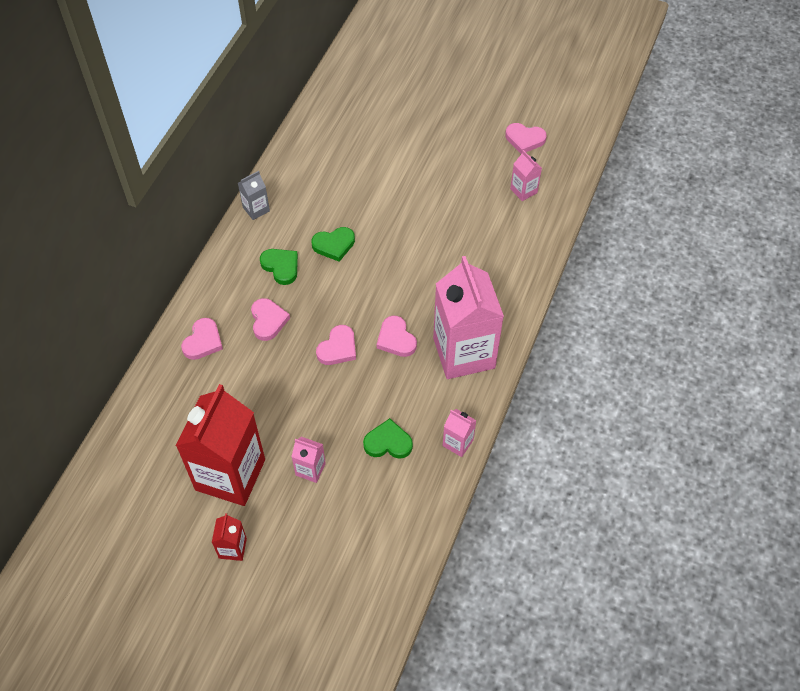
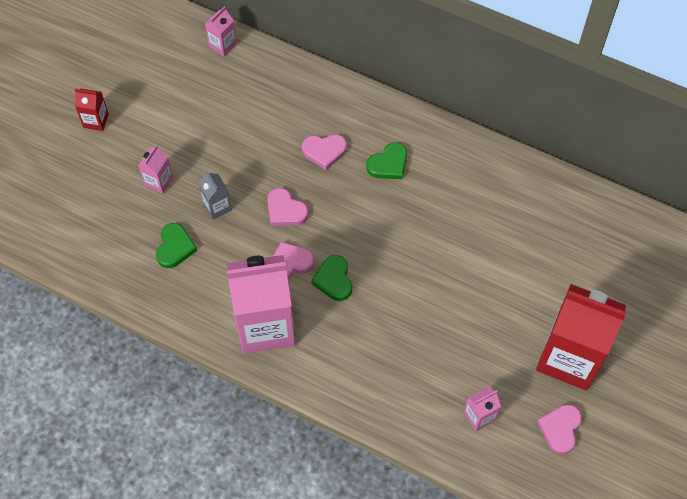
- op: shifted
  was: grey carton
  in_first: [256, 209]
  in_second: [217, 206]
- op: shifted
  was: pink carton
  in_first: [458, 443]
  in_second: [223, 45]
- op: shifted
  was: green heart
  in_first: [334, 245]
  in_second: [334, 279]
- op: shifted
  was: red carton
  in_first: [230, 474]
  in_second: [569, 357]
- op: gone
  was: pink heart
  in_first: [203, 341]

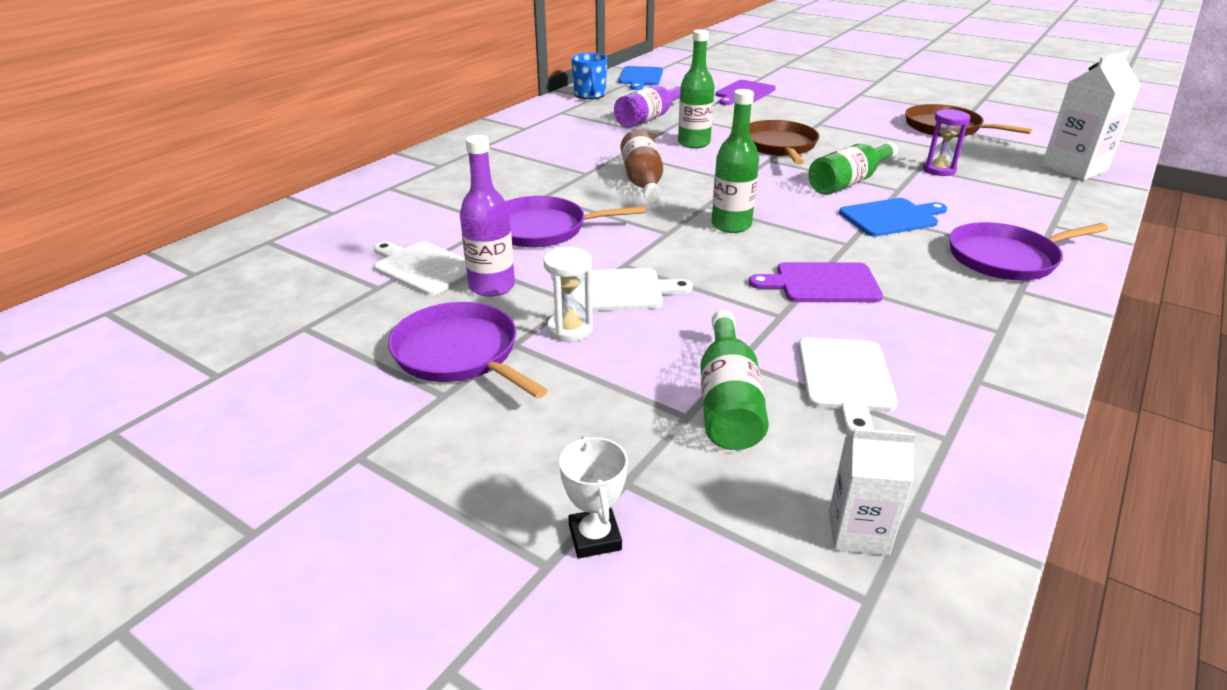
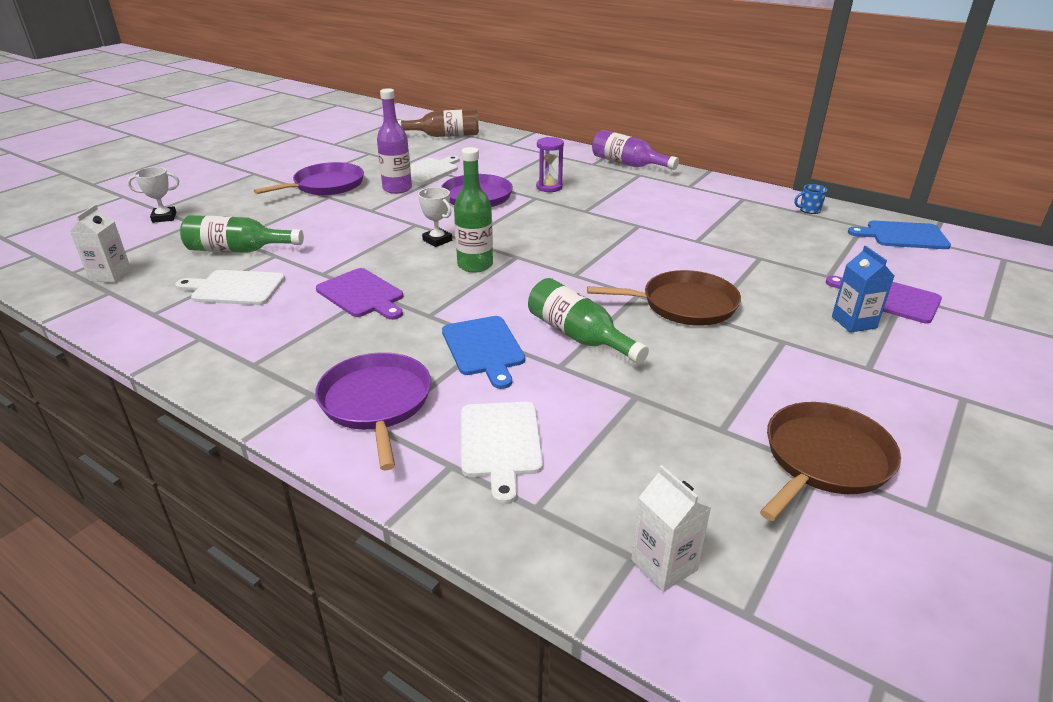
- op: rotated
  was: purple cutting board
  in_first: [822, 283]
  in_second: [362, 294]
  clockwise: 135
- op: shifted
  was: brown bottle
  in_first: [642, 181]
  in_second: [444, 136]
- op: new
  now: white trophy
  in_second: [437, 240]
- op: shifted
  was: white cutting board
  in_first: [618, 291]
  in_second: [500, 443]
- op: shifted
  was: purple hourglass
  in_first: [939, 170]
  in_second: [549, 187]
- op: shifted
  was: purple bottle
  in_first: [649, 118]
  in_second: [628, 164]
- op: scaled
  was: white carton
  in_first: [1074, 168]
  in_second: [664, 565]
  ratio: 0.6
- op: scaled
  was: blue mug
  in_first: [590, 95]
  in_second: [809, 210]
  ratio: 0.57
- op: new
  now: blue carton
  in_second: [854, 322]
- op: gone
  was: white hourglass
  in_first: [570, 329]
- op: gone
  was: green bottle
  in_first: [694, 143]

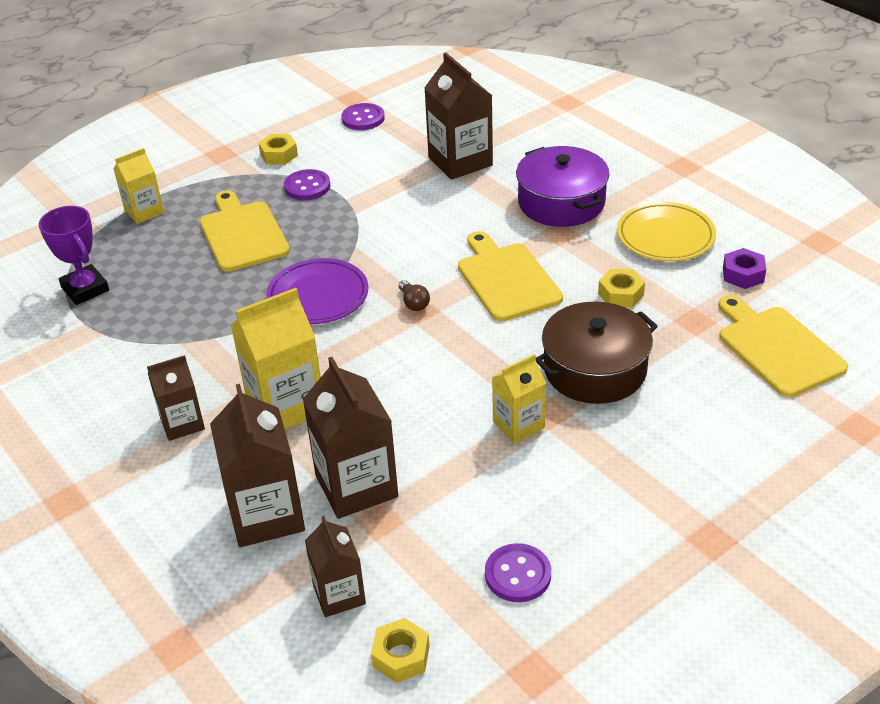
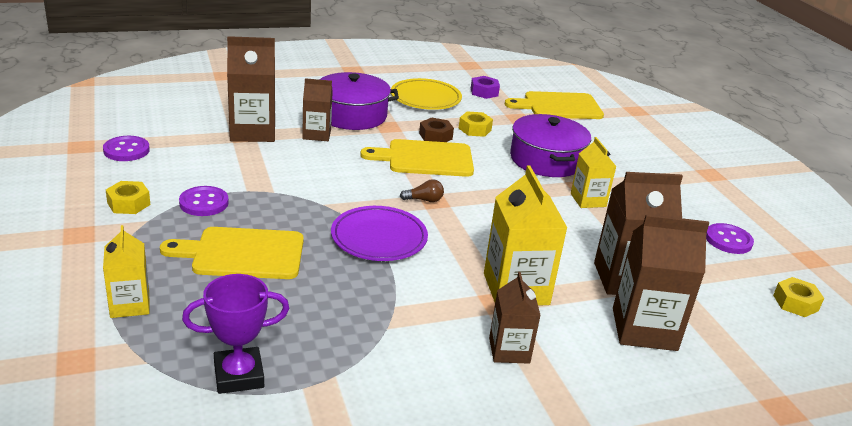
- op: shifted
  was: brown carton
  in_first: [339, 594]
  in_second: [316, 134]
- op: new
  now: brown nut
  in_second: [435, 136]
- op: repainted
  was: brown pot
  now: purple pot
  in_first: [595, 369]
  in_second: [546, 160]

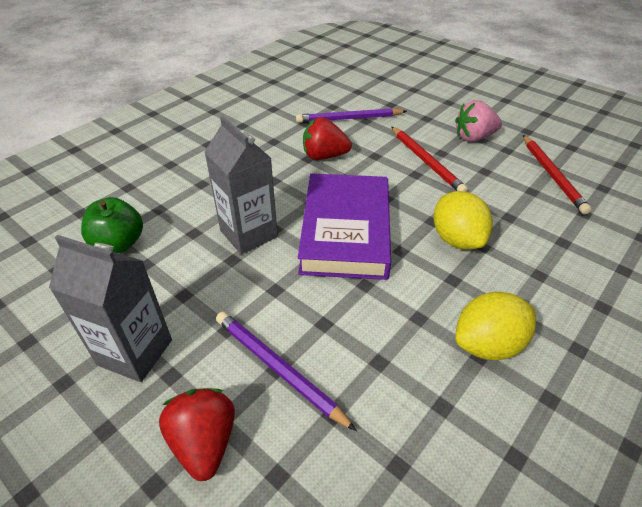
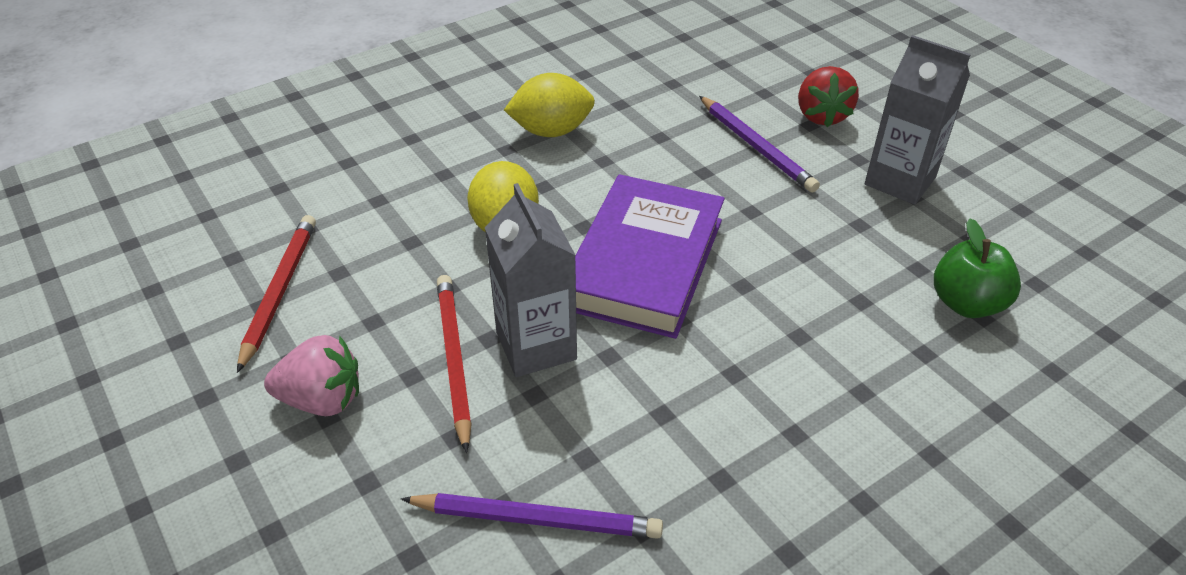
- op: shifted
  was: grey carton
  in_first: [248, 234]
  in_second: [536, 346]
- op: gone
  was: red strawberry
  in_first: [324, 156]

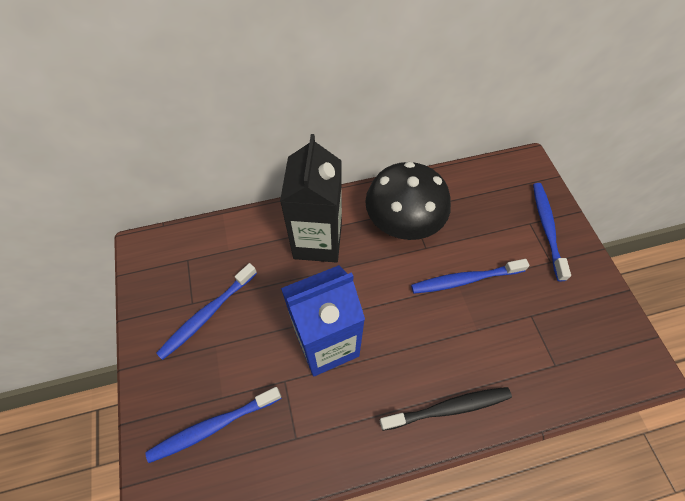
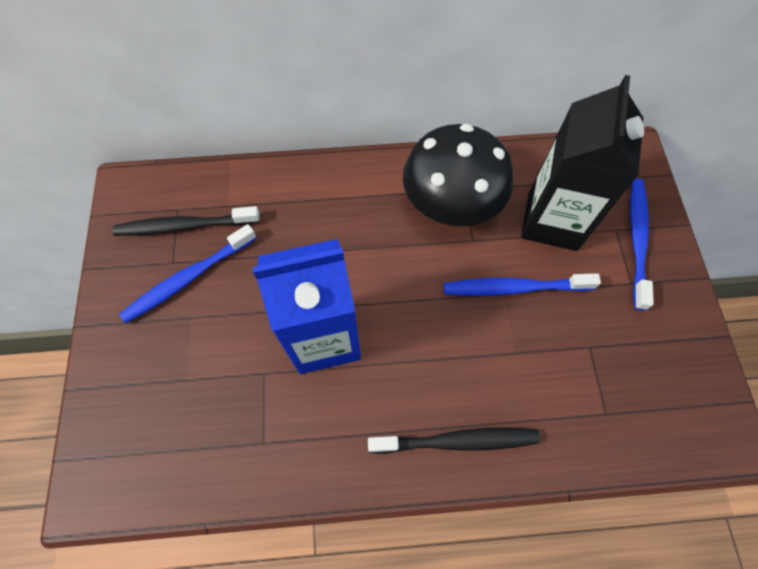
- op: new
  now: black toothbrush
  in_second: [185, 226]
- op: shifted
  was: black carton
  in_first: [317, 241]
  in_second: [552, 221]
- op: gone
  was: blue toothbrush
  in_first: [213, 426]

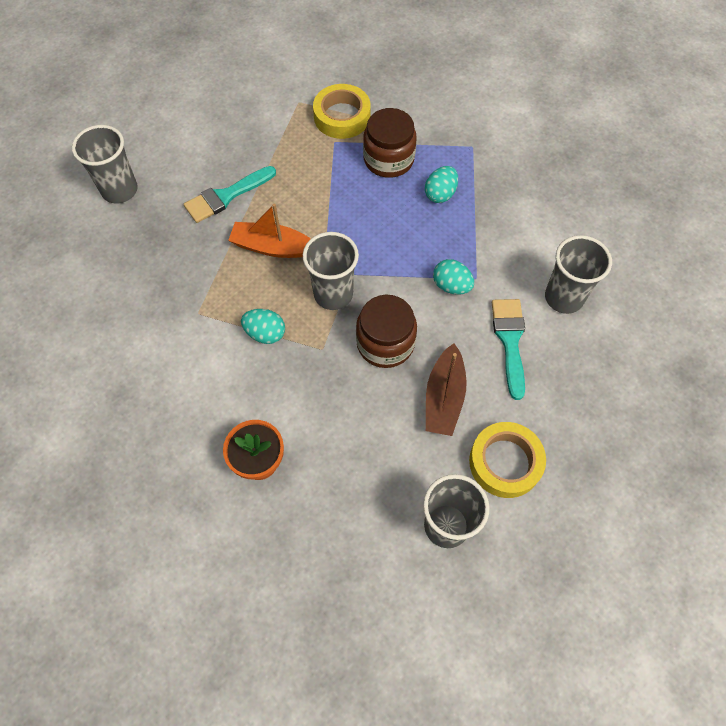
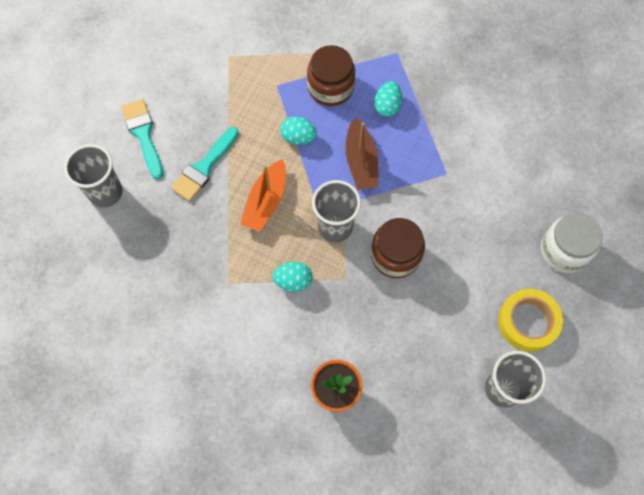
- op: shifted
  was: turquoise brush
  in_first: [509, 341]
  in_second: [143, 134]
- op: rotated
  was: orange boat
  in_first: [273, 247]
  in_second: [266, 201]
  clockwise: -60
- op: shifted
  was: turquoise egg
  in_first: [451, 286]
  in_second: [298, 137]
- op: shifted
  was: brown boat
  in_first: [444, 397]
  in_second: [361, 162]
- op: new
  now: white jar
  in_second: [564, 250]
- op: gone
  was: yellow tape
  in_first: [342, 116]
- op: gone
  was: grey cup
  in_first: [564, 297]

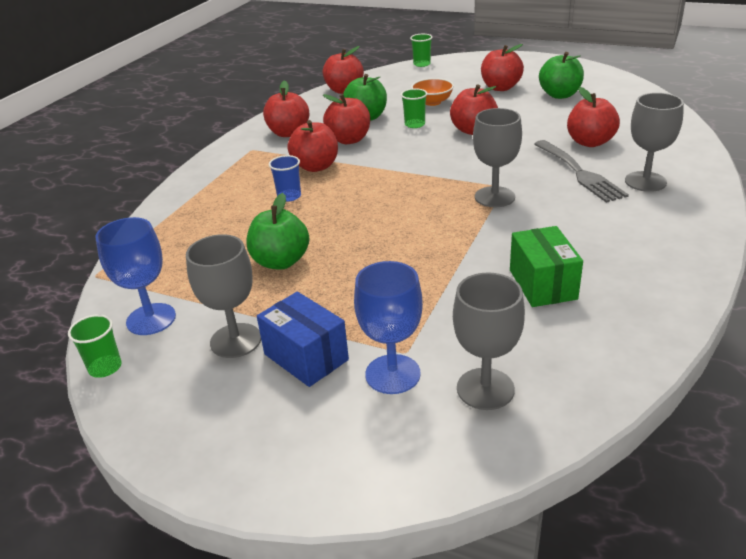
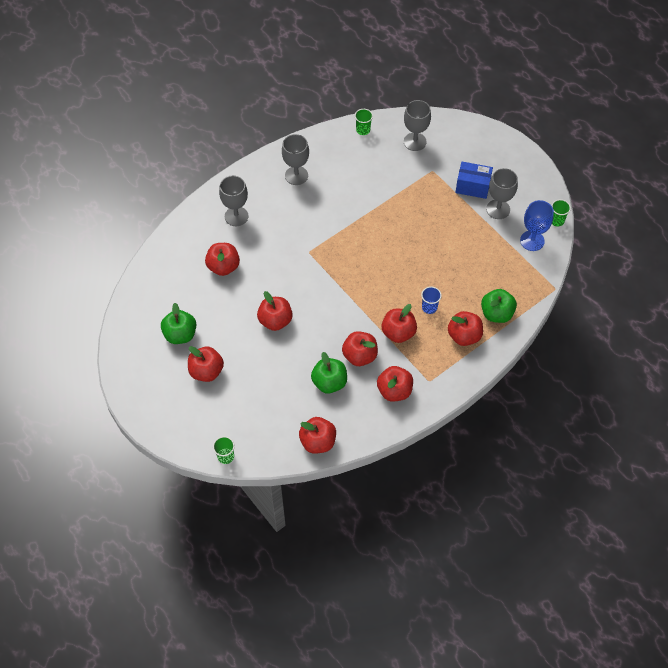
- op: shifted
  was: grey goblet
  in_first: [494, 197]
  in_second: [296, 175]
- op: shifted
  was: green cup
  in_first: [414, 124]
  in_second: [363, 130]
- op: new
  now: red apple
  in_second: [464, 336]
- op: rotated
  was: blue box
  in_first: [306, 357]
  in_second: [472, 187]
  clockwise: -60
- op: shifted
  was: green apple
  in_first: [281, 261]
  in_second: [496, 313]
- op: gone
  was: blue goblet
  in_first: [392, 374]
- op: gone
  was: orange bowl
  in_first: [432, 102]
- op: gone
  was: green box
  in_first: [542, 284]
- op: gone
  was: grey fork
  in_first: [580, 173]

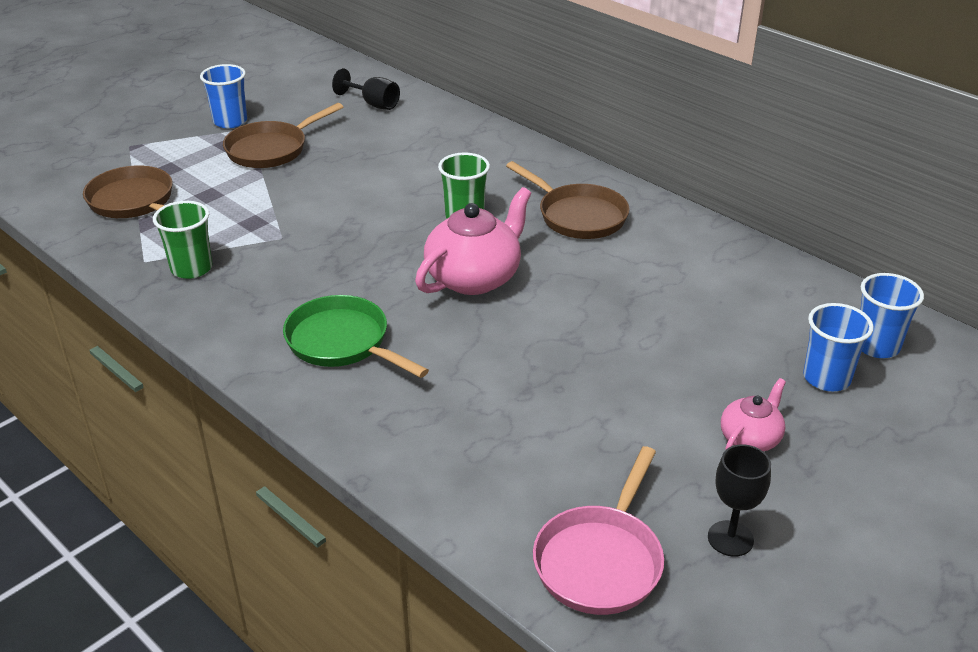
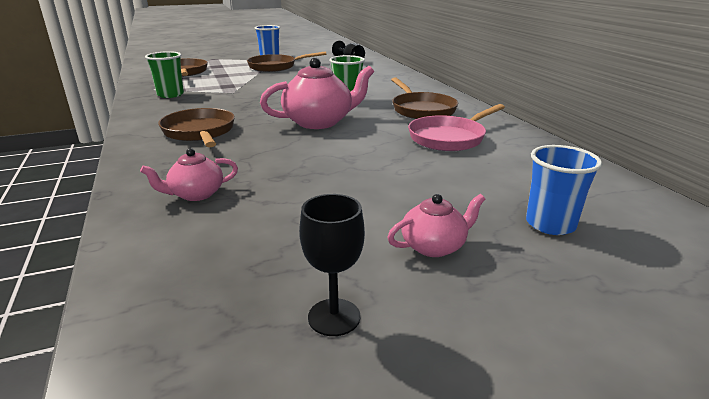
- op: new
  now: pink teapot
  in_second: [195, 194]
- op: repainted
  was: green pan
  now: brown pan
  in_first: [342, 342]
  in_second: [200, 132]
- op: shifted
  was: pink pan
  in_first: [600, 560]
  in_second: [449, 138]
- op: gone
  was: blue cup
  in_first: [876, 346]

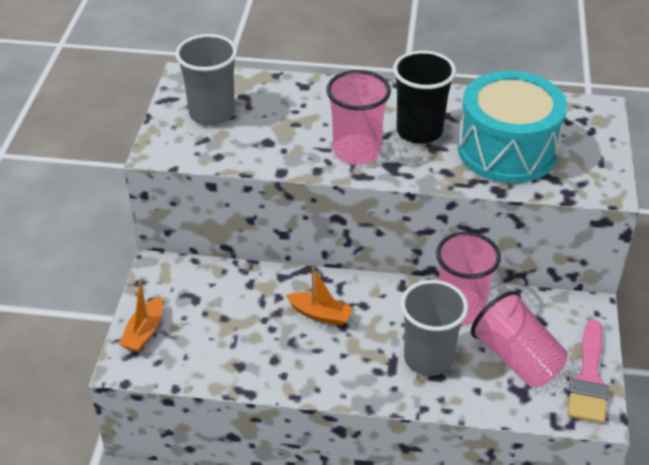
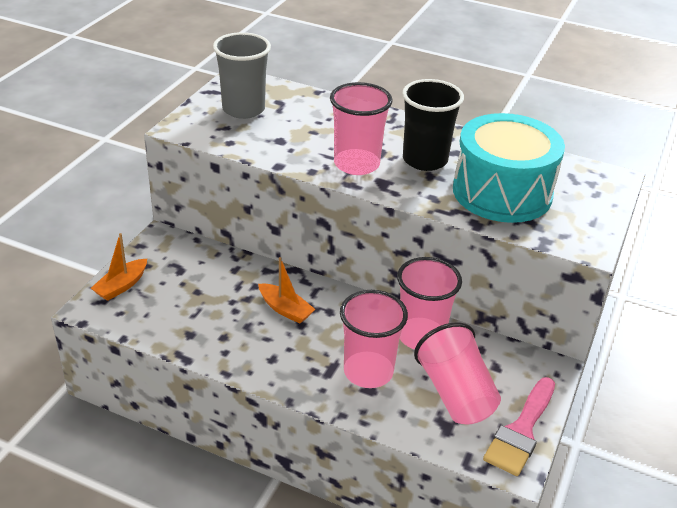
- op: repainted
  was: grey cup
  now: pink cup
  in_first: [428, 358]
  in_second: [368, 372]

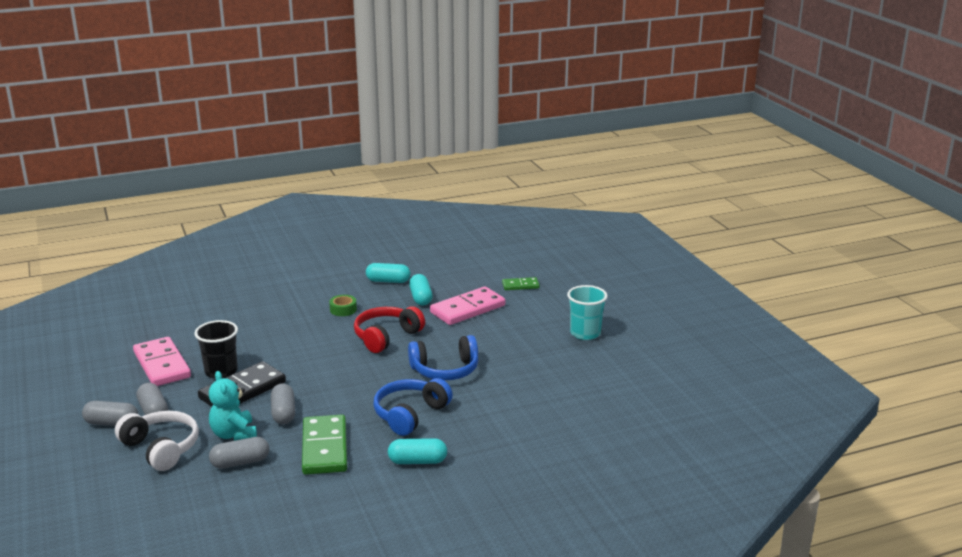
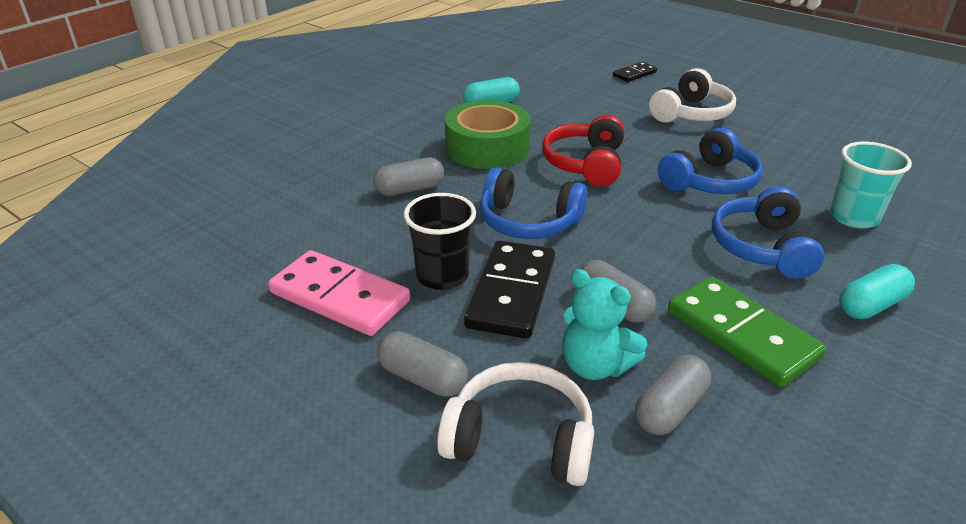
- op: shifted
  was: grey capsule
  in_first: [112, 423]
  in_second: [410, 189]
- op: scaled
  was: green tape
  in_first: [343, 309]
  in_second: [487, 148]
  ratio: 2.27
- op: new
  now: blue headphones
  in_second: [528, 221]
- op: repainted
  was: green domino
  now: black domino
  in_first: [520, 285]
  in_second: [634, 74]
- op: new
  now: white headphones
  in_second: [691, 113]
- op: shifted
  was: turquoise cup
  in_first: [585, 333]
  in_second: [854, 217]
- op: gone
  was: turquoise capsule
  in_first: [421, 298]
- op: gone
  was: pink domino
  in_first: [468, 309]

